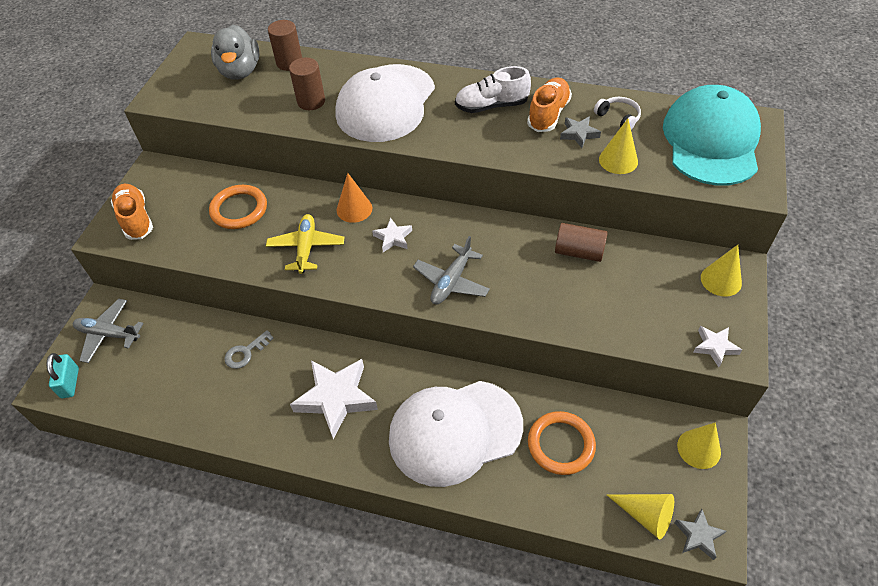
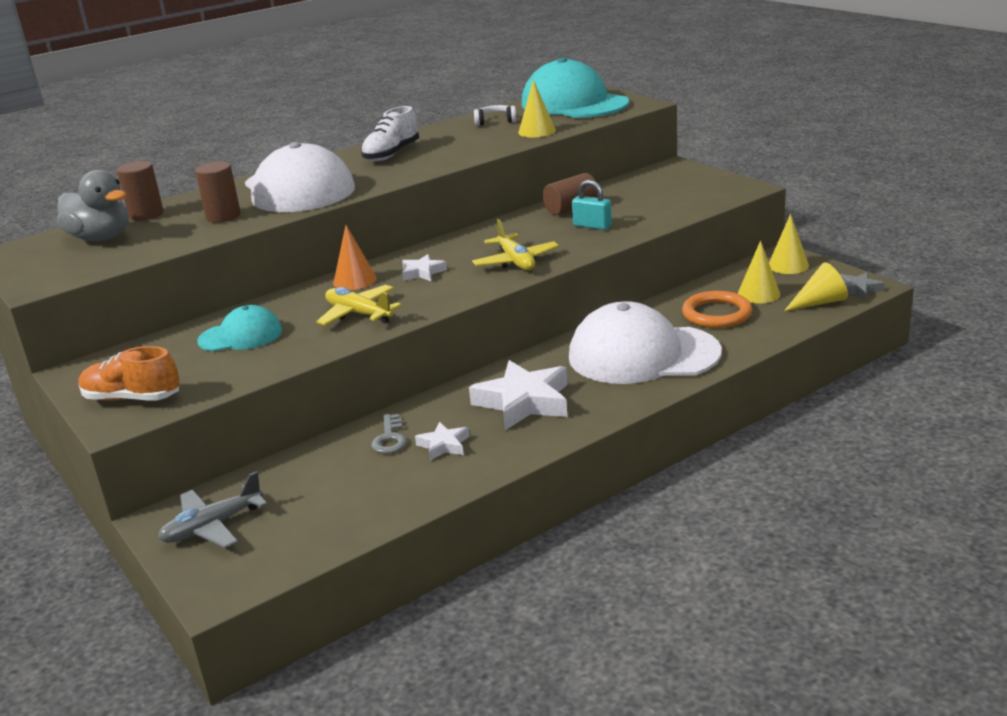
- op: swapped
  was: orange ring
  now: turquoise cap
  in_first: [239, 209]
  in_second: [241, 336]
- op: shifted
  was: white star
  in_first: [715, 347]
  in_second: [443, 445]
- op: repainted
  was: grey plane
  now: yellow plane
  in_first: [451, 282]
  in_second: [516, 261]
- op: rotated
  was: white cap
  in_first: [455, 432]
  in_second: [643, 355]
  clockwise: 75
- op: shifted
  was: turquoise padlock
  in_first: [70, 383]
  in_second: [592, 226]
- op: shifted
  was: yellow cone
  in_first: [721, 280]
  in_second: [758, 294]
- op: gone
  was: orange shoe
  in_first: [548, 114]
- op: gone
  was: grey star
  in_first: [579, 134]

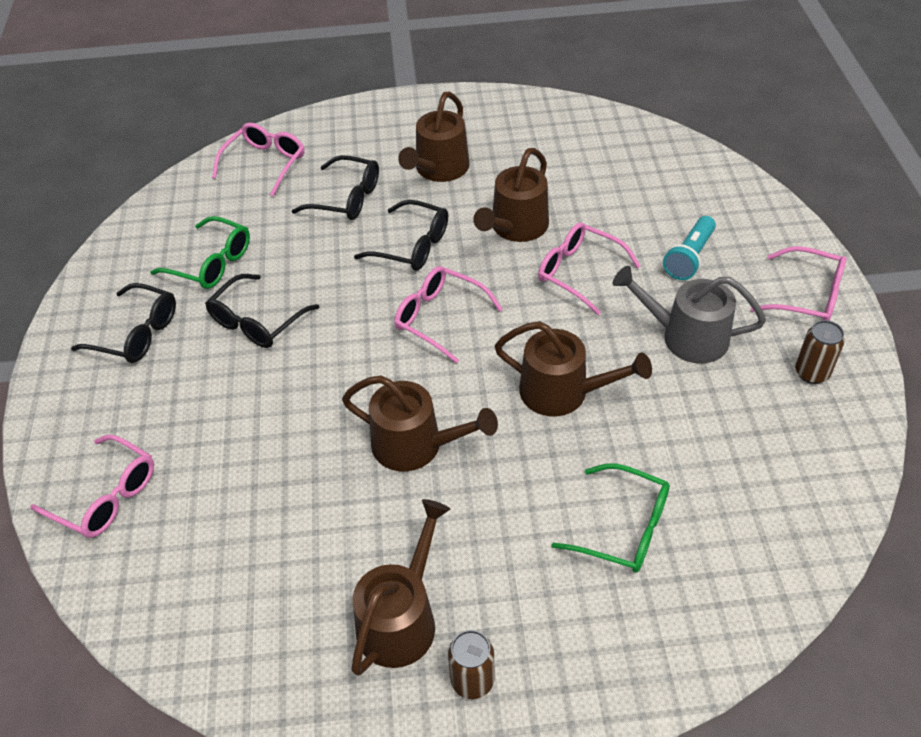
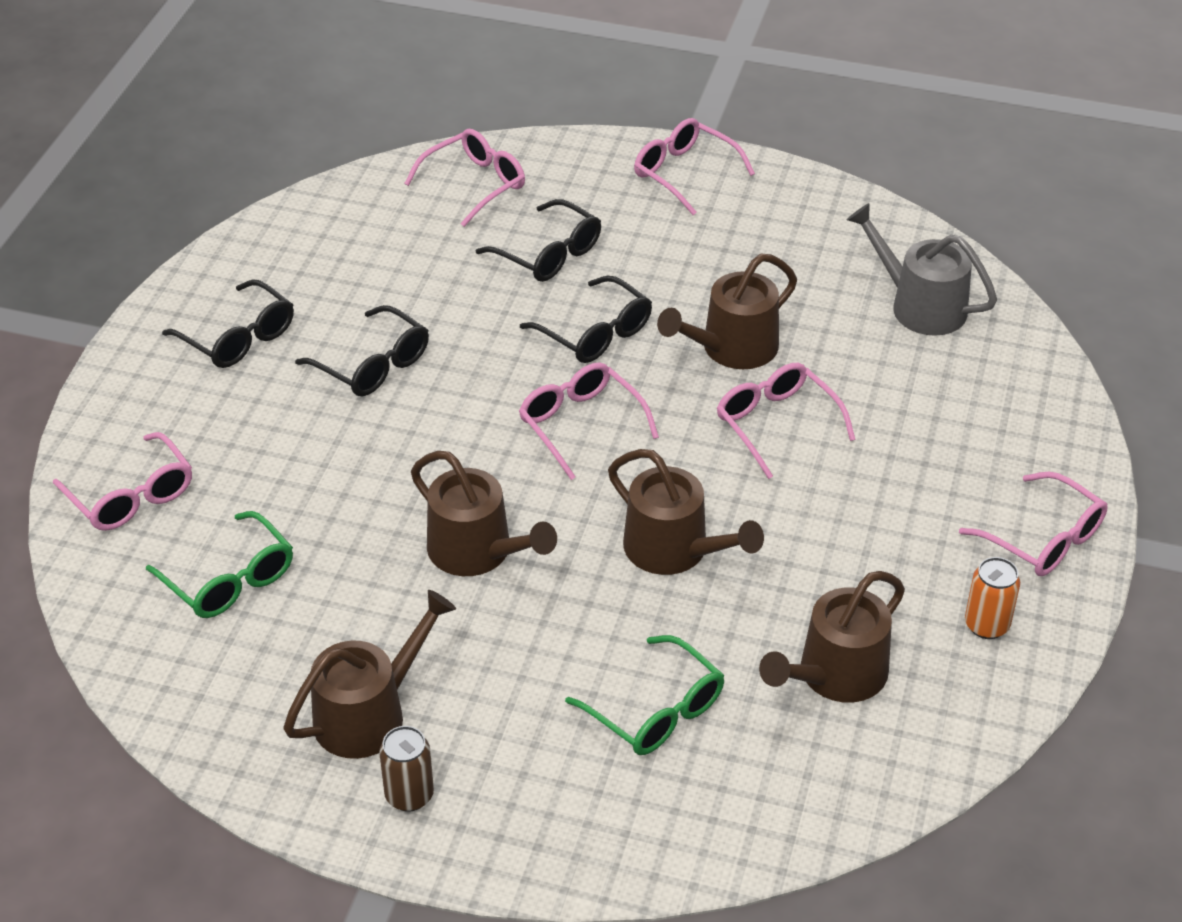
- op: shifted
  was: green glasses
  in_first: [212, 263]
  in_second: [230, 580]
- op: rotated
  was: black glasses
  in_first: [256, 322]
  in_second: [373, 365]
  clockwise: -105
- op: new
  now: pink glasses
  in_second: [684, 173]
- op: shifted
  was: brown watering can
  in_first: [439, 169]
  in_second: [835, 675]
- op: shifted
  was: grey watering can
  in_first: [686, 337]
  in_second: [920, 306]
- op: repainted
  was: brown can
  now: orange can
  in_first: [811, 373]
  in_second: [986, 625]
- op: gone
  was: turquoise flashlight
  in_first: [689, 257]

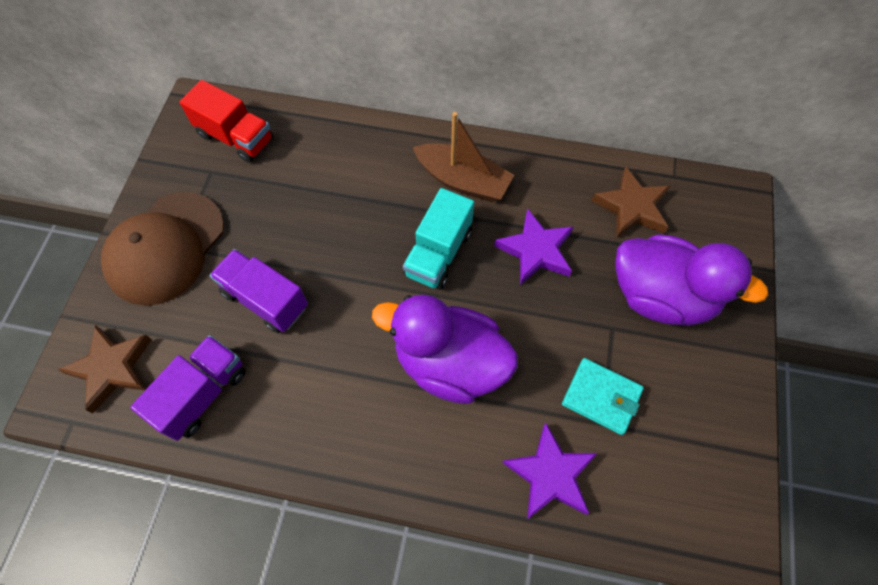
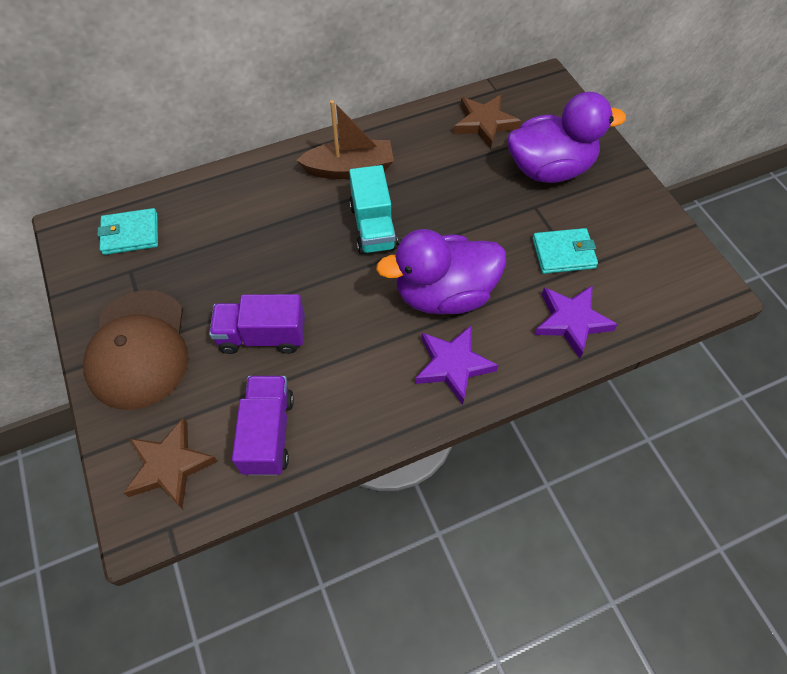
- op: swapped
  was: red truck
  now: turquoise wallet
  in_first: [236, 137]
  in_second: [130, 234]
- op: shifted
  was: purple star
  in_first: [536, 250]
  in_second: [453, 365]

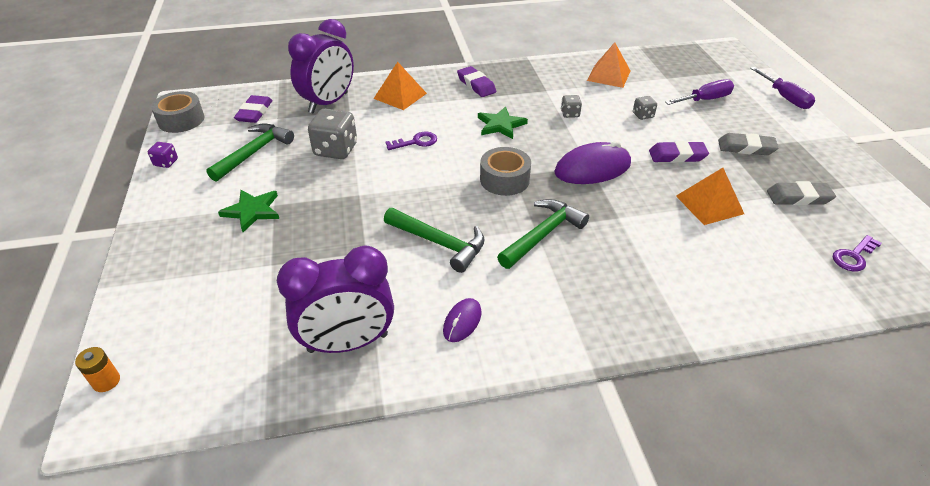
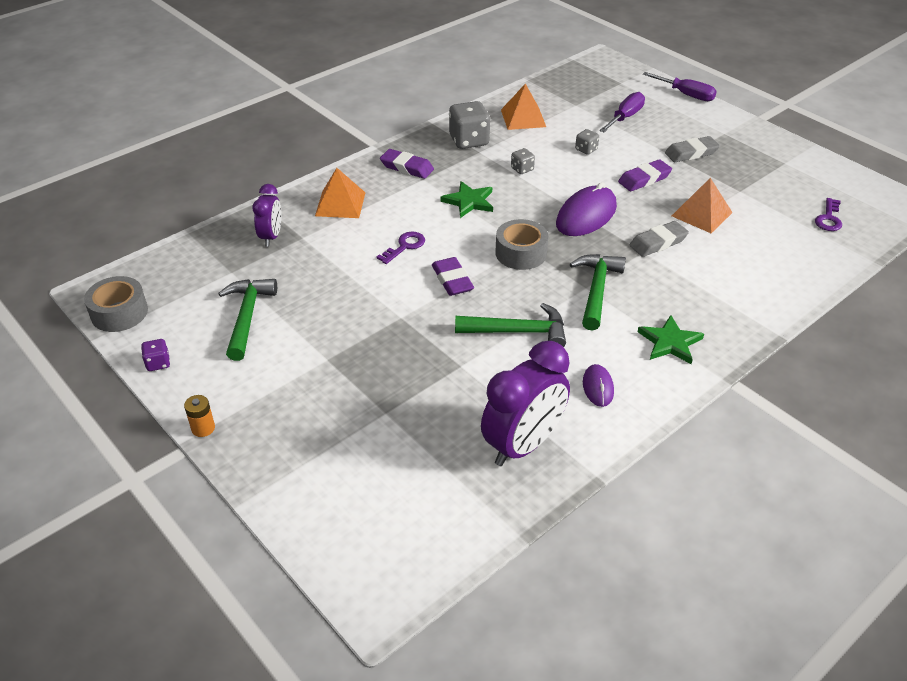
- op: shifted
  was: orange battery
  in_first: [106, 381]
  in_second: [203, 428]
- op: scaled
  was: purple clock
  in_first: [328, 103]
  in_second: [271, 237]
  ratio: 0.57
- op: shifted
  was: purple eraser
  in_first: [254, 112]
  in_second: [452, 280]
- op: shifted
  was: grey dice
  in_first: [336, 150]
  in_second: [469, 141]
- op: shifted
  was: grey eraser
  in_first: [798, 197]
  in_second: [658, 242]
- op: shifted
  was: green star
  in_first: [252, 211]
  in_second: [670, 342]

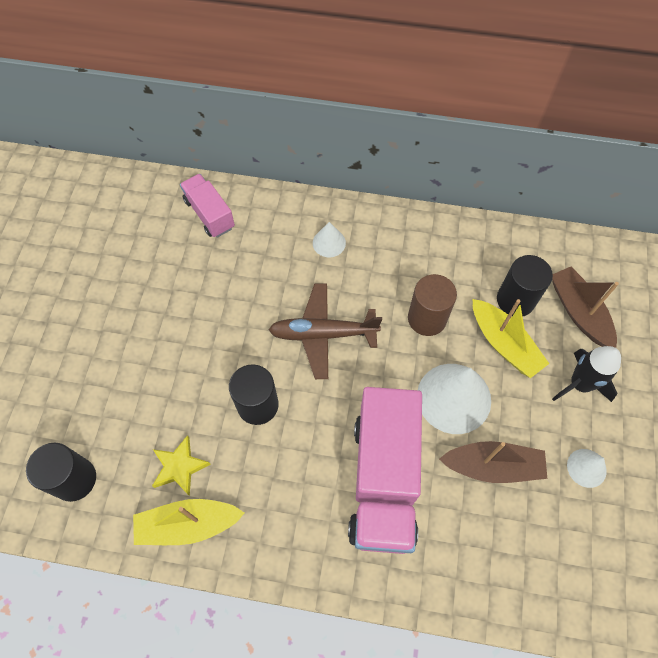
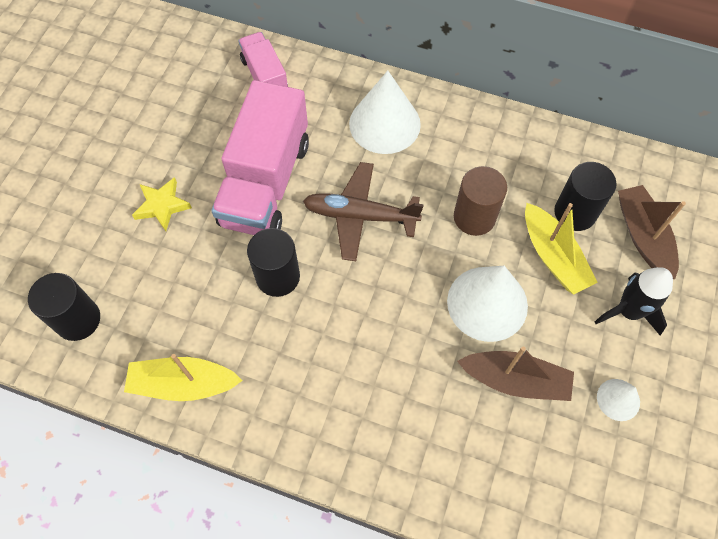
- op: shifted
  was: yellow star
  in_first: [179, 467]
  in_second: [162, 206]
- op: shifted
  was: pink truck
  in_first: [383, 479]
  in_second: [266, 182]
- op: scaled
  was: white cone
  in_first: [329, 243]
  in_second: [384, 124]
  ratio: 1.99

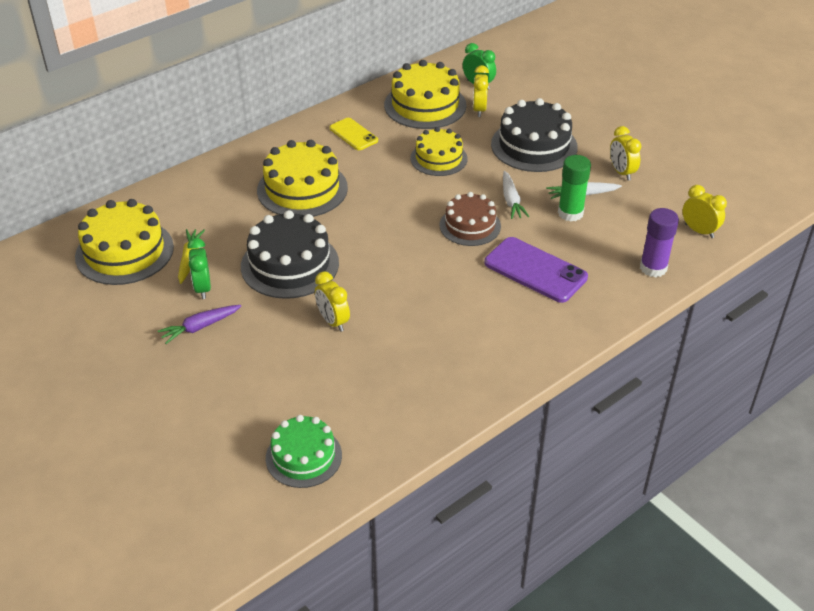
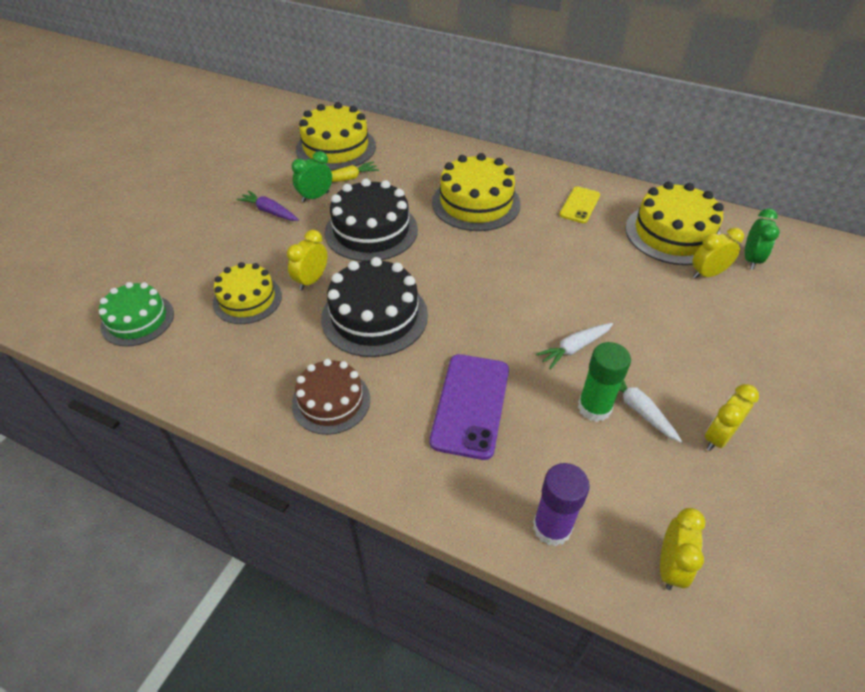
- op: shifted
  was: yellow cake
  in_first: [438, 158]
  in_second: [247, 299]
- op: shifted
  was: brown cake
  in_first: [470, 225]
  in_second: [331, 401]
- op: shifted
  was: black cake
  in_first: [534, 146]
  in_second: [374, 316]

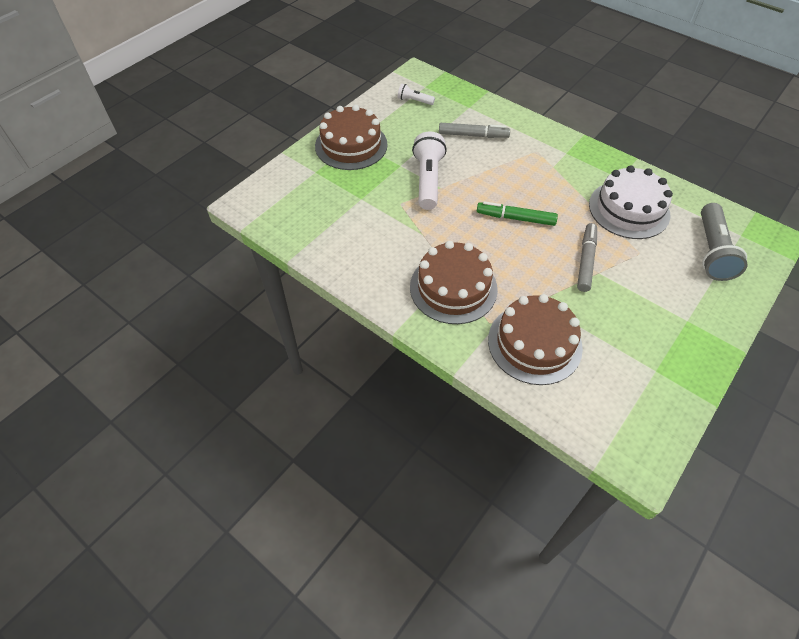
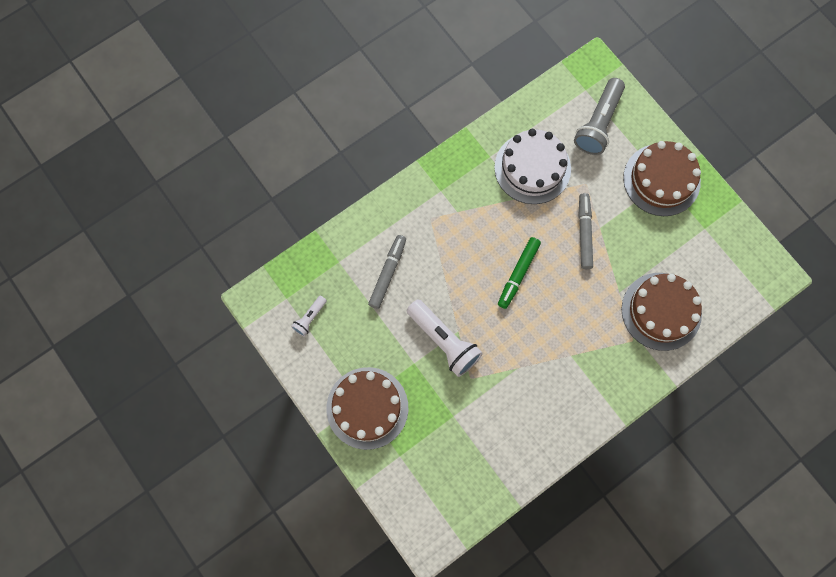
- op: rotated
  was: white flashlight
  in_first: [428, 180]
  in_second: [444, 341]
  clockwise: -150
- op: rotated
  was: grey flashlight
  in_first: [712, 251]
  in_second: [598, 123]
  clockwise: 90
- op: rotated
  was: grey marker
  in_first: [585, 261]
  in_second: [584, 233]
  clockwise: 60
- op: shifted
  was: brown cake
  in_first: [453, 288]
  in_second: [661, 180]

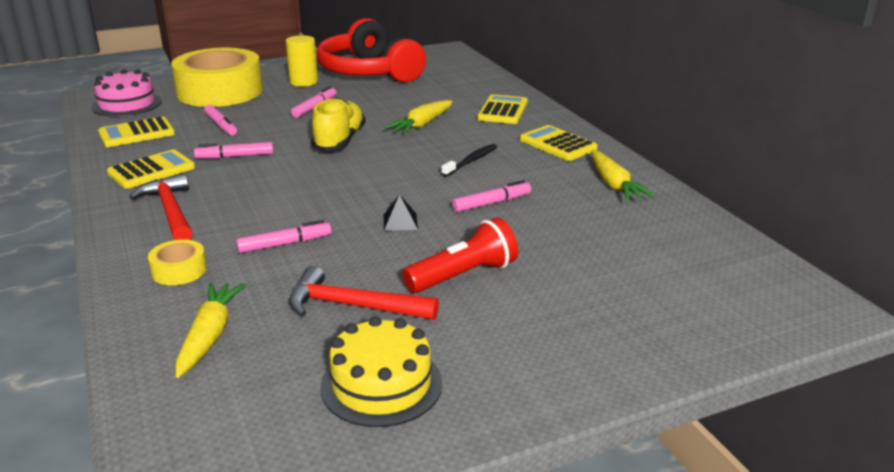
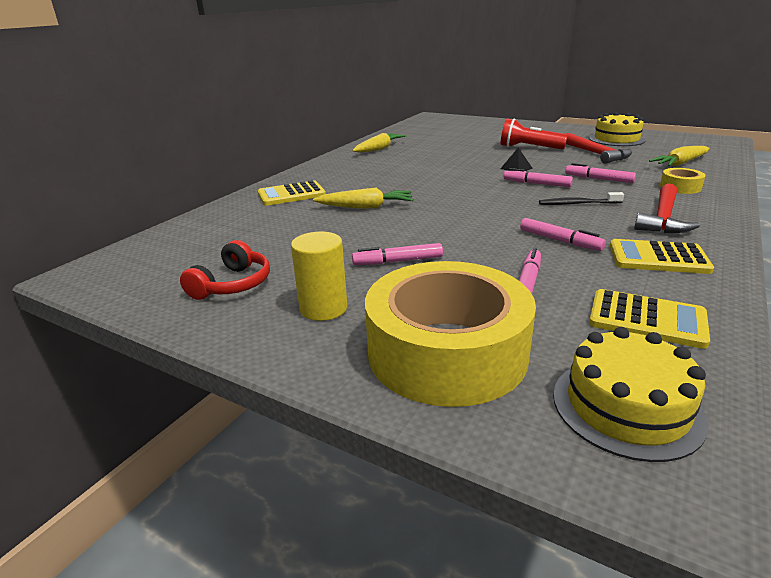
- op: scaled
  was: red headphones
  in_first: [369, 72]
  in_second: [232, 284]
  ratio: 0.48
- op: shifted
  was: pink marker
  in_first: [491, 203]
  in_second: [536, 184]
- op: shifted
  was: black toothbrush
  in_first: [471, 161]
  in_second: [577, 204]
- op: repainted
  was: pink cake
  now: yellow cake
  in_first: [127, 104]
  in_second: [626, 406]
- op: gone
  was: yellow shoe
  in_first: [339, 141]
- op: gone
  was: yellow calculator
  in_first: [558, 144]

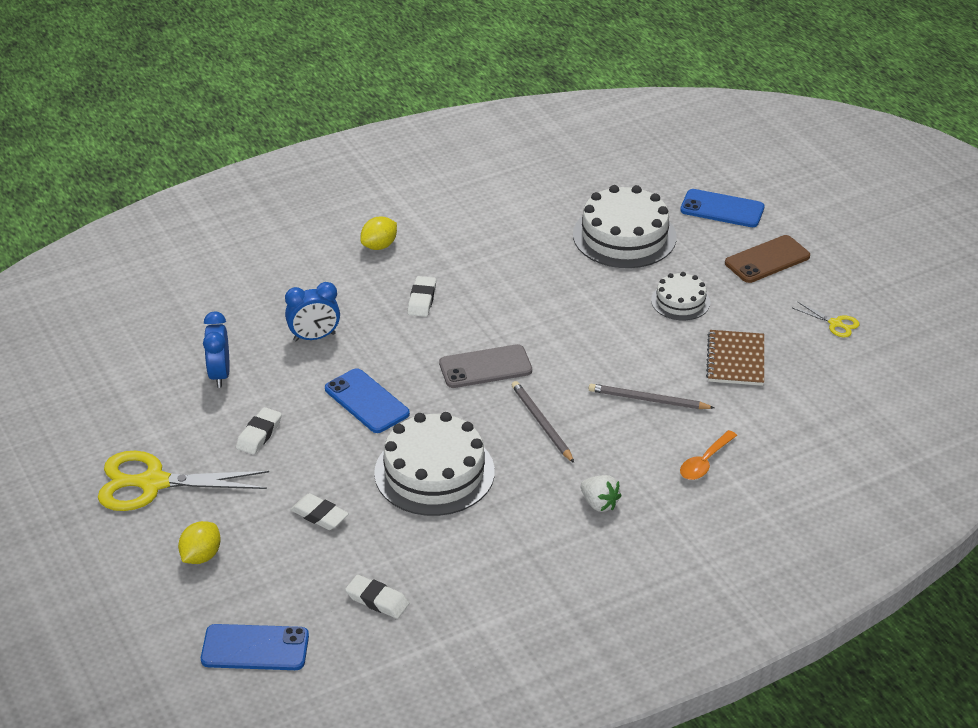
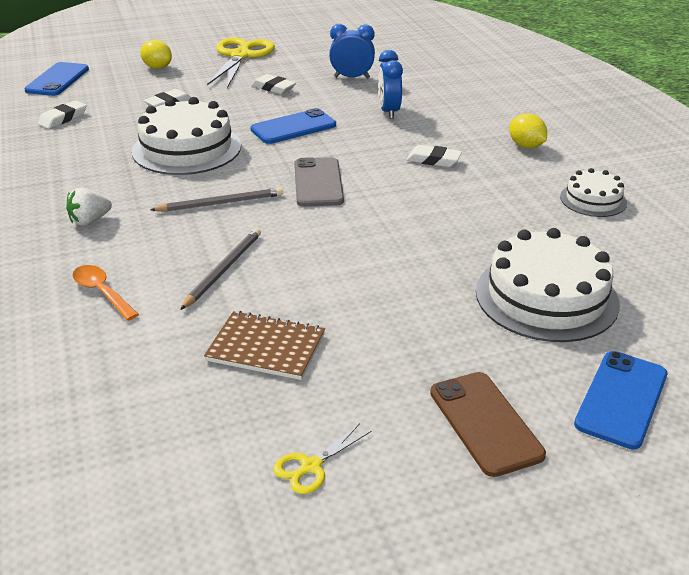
- op: shifted
  was: white cake
  in_first: [680, 301]
  in_second: [593, 200]

